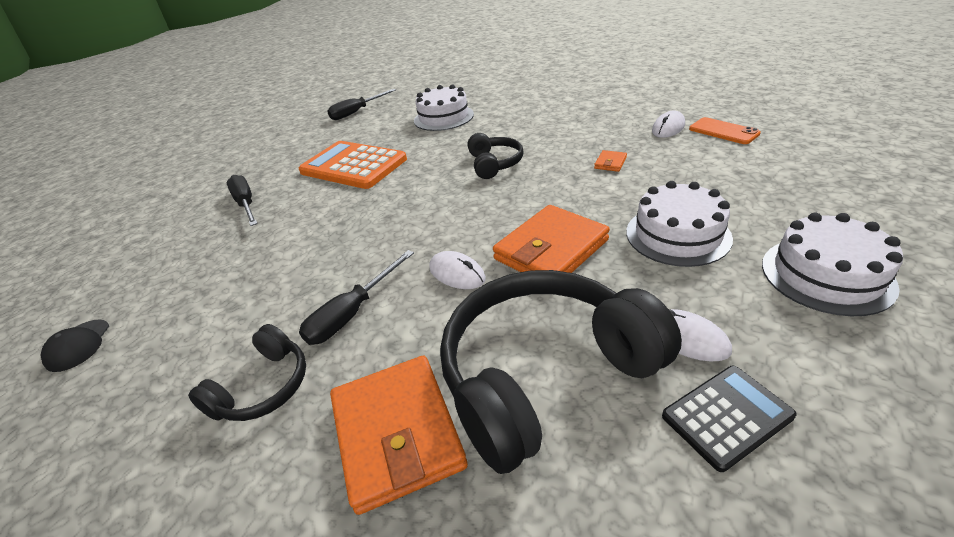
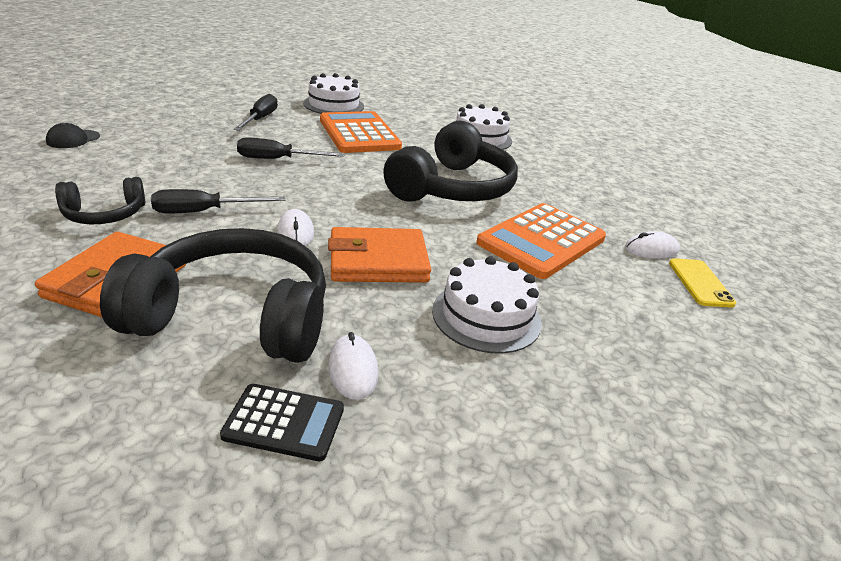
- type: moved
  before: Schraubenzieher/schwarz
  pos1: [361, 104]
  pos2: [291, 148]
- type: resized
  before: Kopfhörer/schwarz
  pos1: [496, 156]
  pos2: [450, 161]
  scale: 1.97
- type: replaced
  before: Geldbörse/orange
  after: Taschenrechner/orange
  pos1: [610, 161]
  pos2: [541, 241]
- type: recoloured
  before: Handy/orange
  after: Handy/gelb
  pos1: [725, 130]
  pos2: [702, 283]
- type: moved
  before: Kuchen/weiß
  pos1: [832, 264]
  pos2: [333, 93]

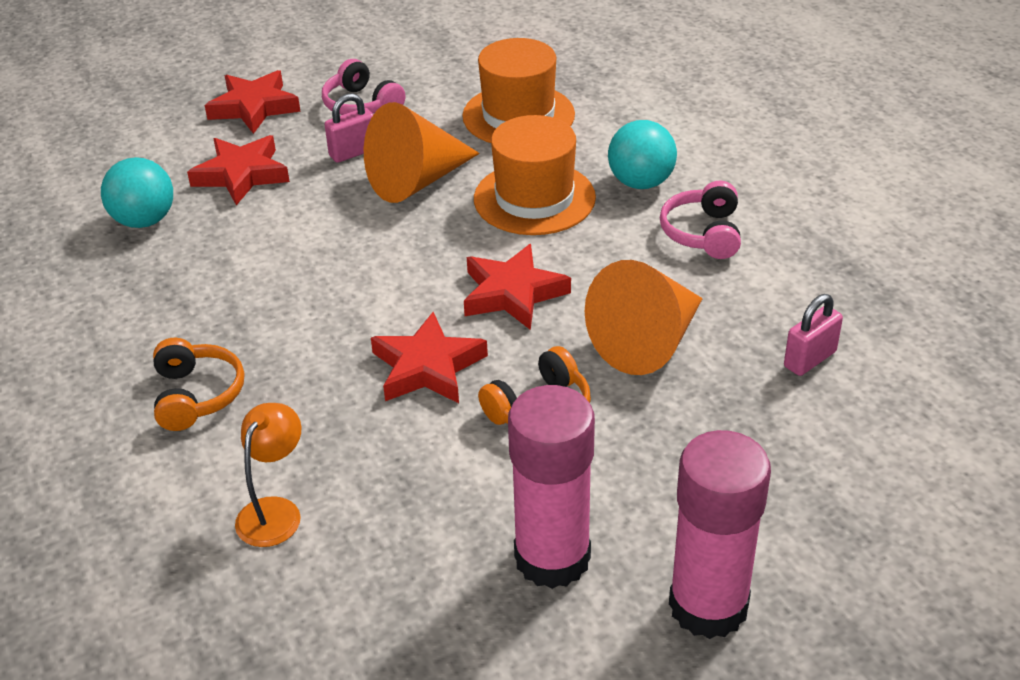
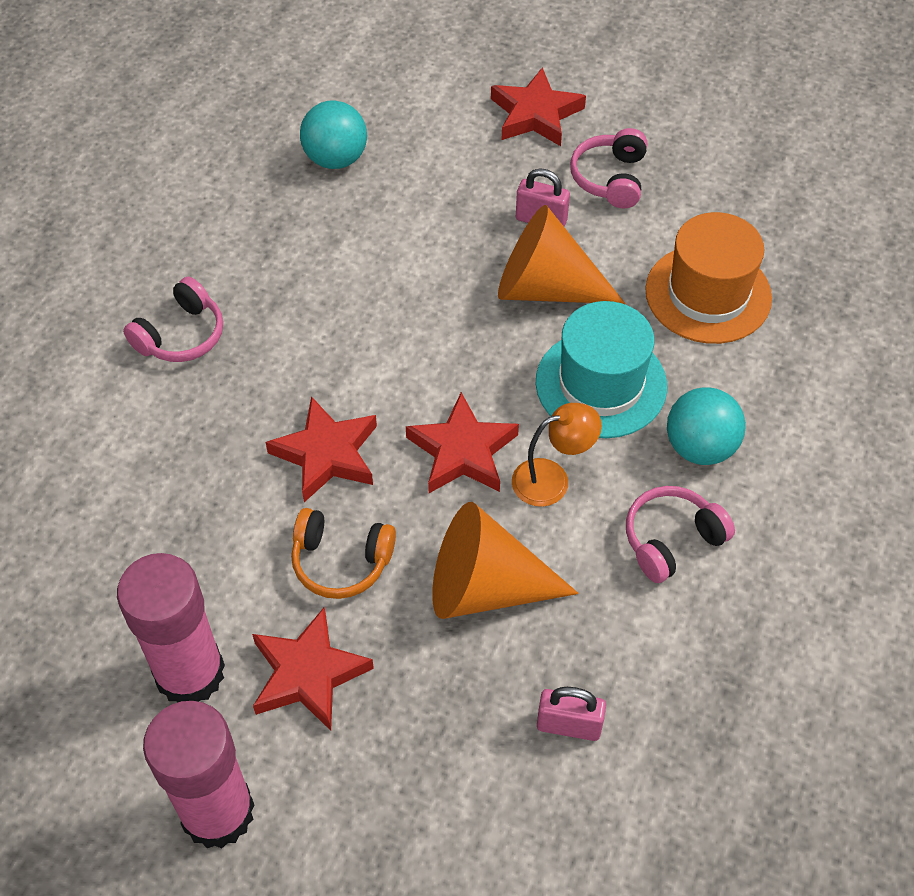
- type: recoloured
  before: Kopfhörer/orange
  after: Kopfhörer/rosa
  pos1: [198, 384]
  pos2: [173, 319]
- type: moved
  before: Stern/rot
  pos1: [238, 170]
  pos2: [313, 669]
- type: moved
  before: Lampe/orange
  pos1: [268, 475]
  pos2: [557, 455]
- type: recoloured
  before: Hut/orange
  after: Hut/türkis
  pos1: [535, 175]
  pos2: [601, 369]

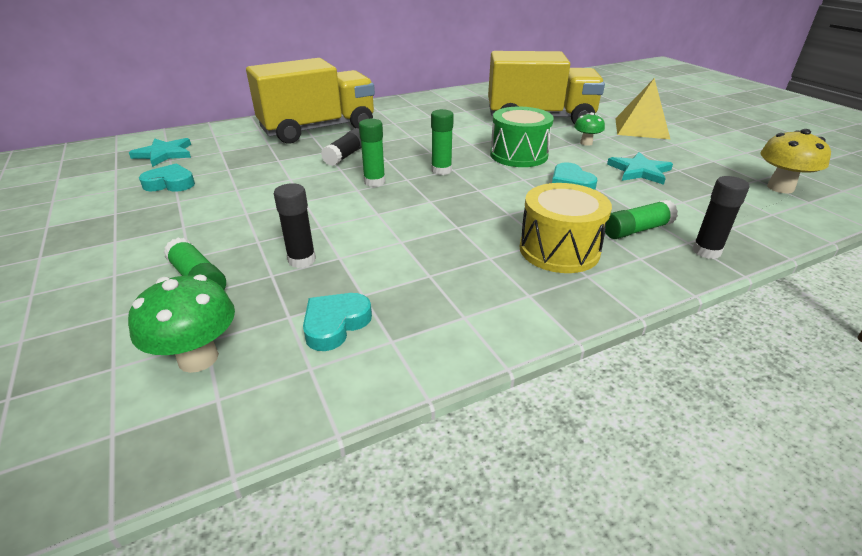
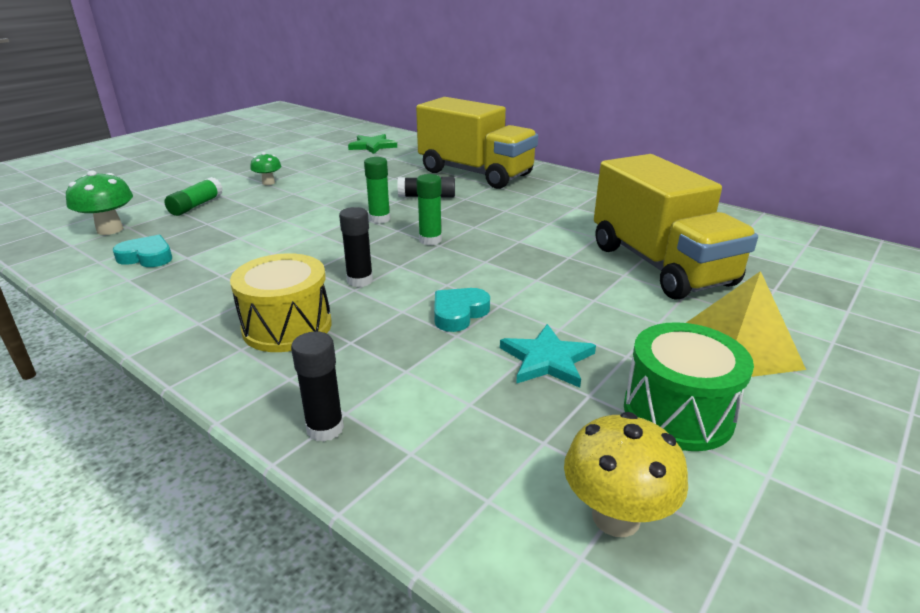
- type: recoloured
  before: Stern/türkis
  after: Stern/grün
  pos1: [160, 152]
  pos2: [372, 144]
- type: removed
  before: Herz/türkis
  pos1: [167, 177]
- type: moved
  before: Klebestift/schwarz
  pos1: [295, 225]
  pos2: [356, 247]
- type: moved
  before: Trommel/grün
  pos1: [522, 137]
  pos2: [689, 386]
- type: moved
  before: Pilz/grün
  pos1: [589, 129]
  pos2: [265, 168]
- type: removed
  before: Klebestift/grün
  pos1: [641, 219]

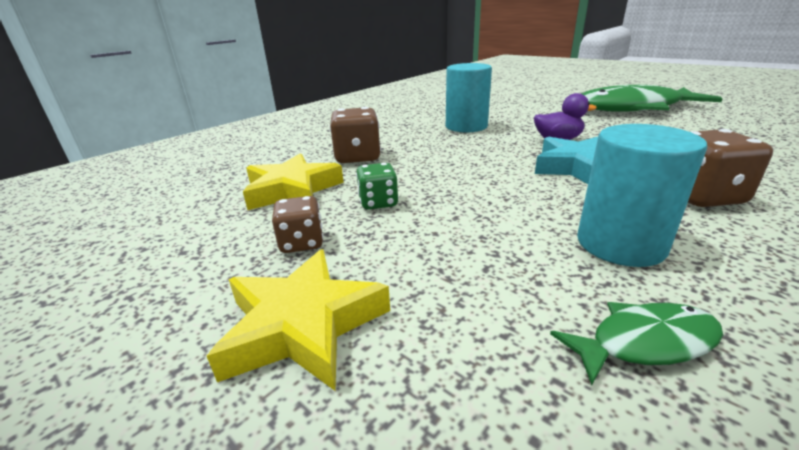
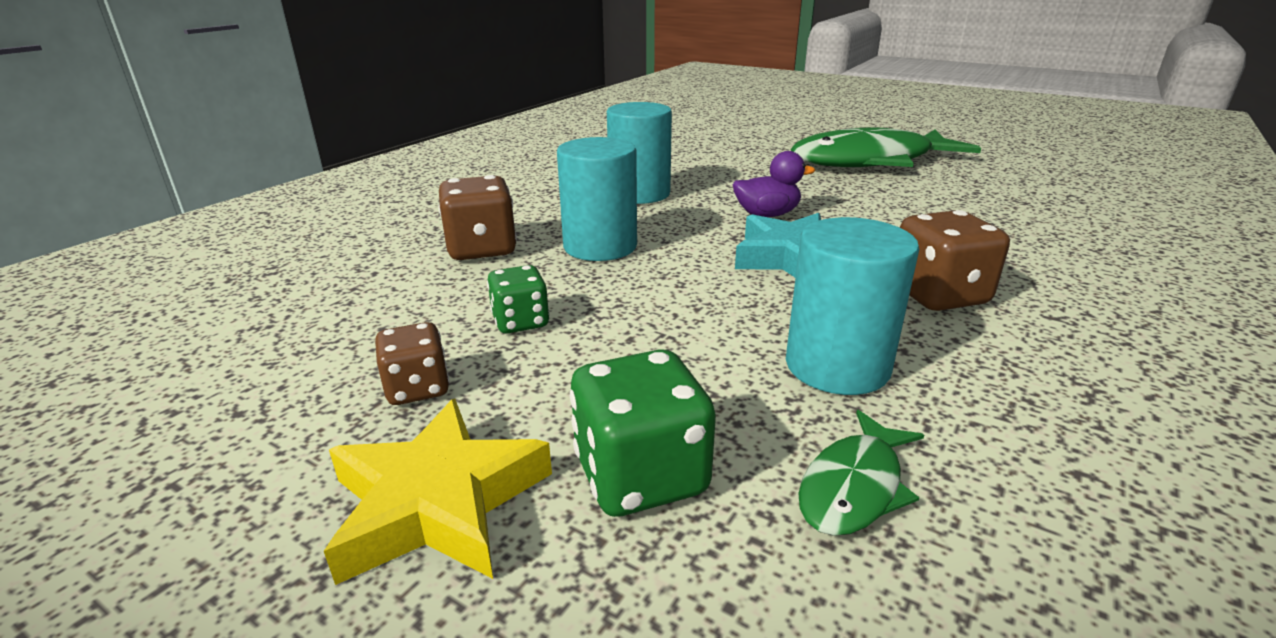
- type: removed
  before: Stern/gelb
  pos1: [293, 181]
- type: turned
  before: Fisch/grün
  pos1: [636, 343]
  pos2: [861, 473]
  turn: 150
- type: added
  after: Vollzylinder/türkis
  pos2: [597, 199]
- type: added
  after: Spielwürfel/grün
  pos2: [643, 433]

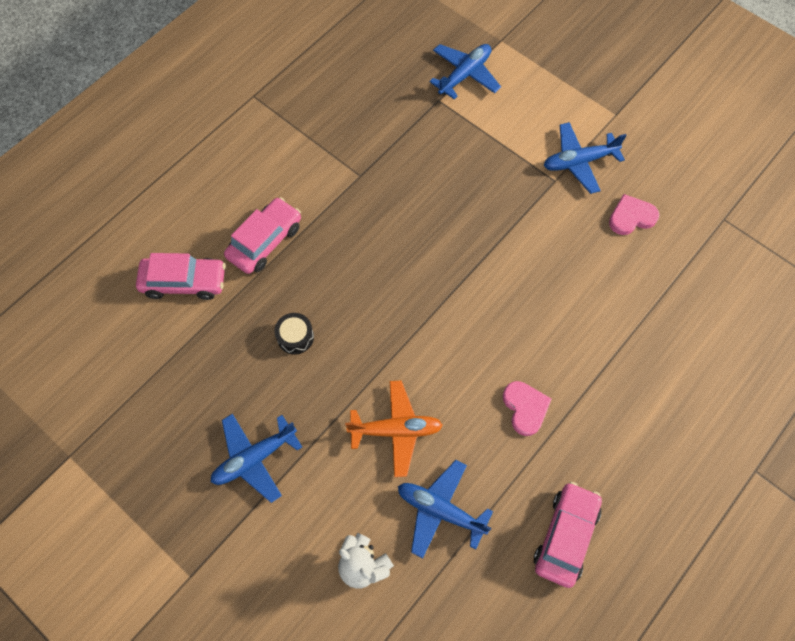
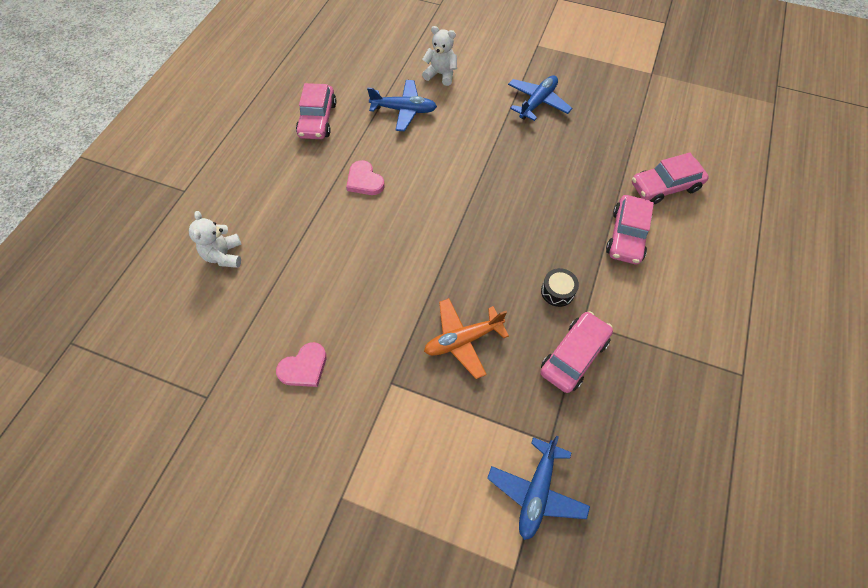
- type: moved
  before: Trommel/schwarz
  pos1: [294, 333]
  pos2: [560, 287]
- type: moved
  before: Flugzeug/orange
  pos1: [394, 428]
  pos2: [466, 338]
- type: removed
  before: Flugzeug/blau
  pos1: [585, 158]
- type: added
  after: Teddybär/weiß
  pos2: [215, 239]
- type: added
  after: Auto/rosa
  pos2: [576, 352]

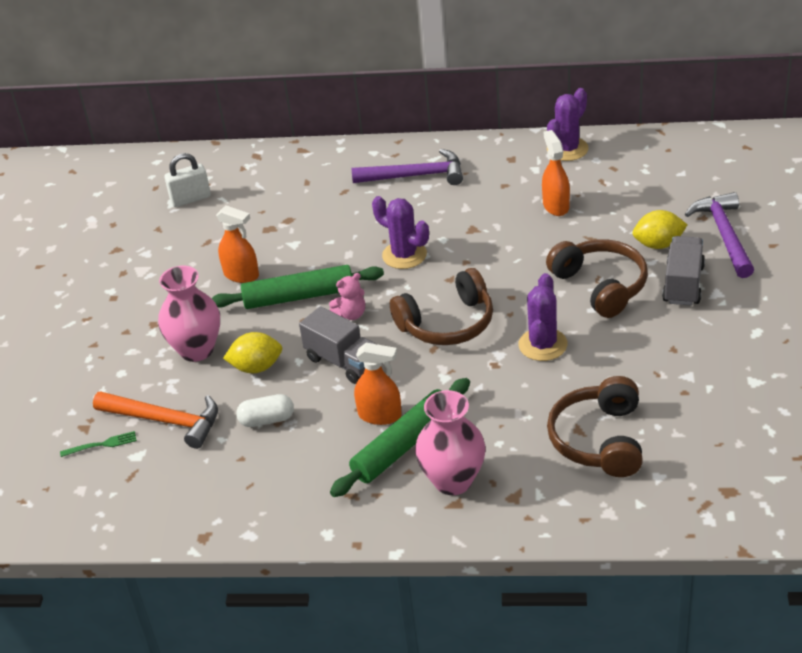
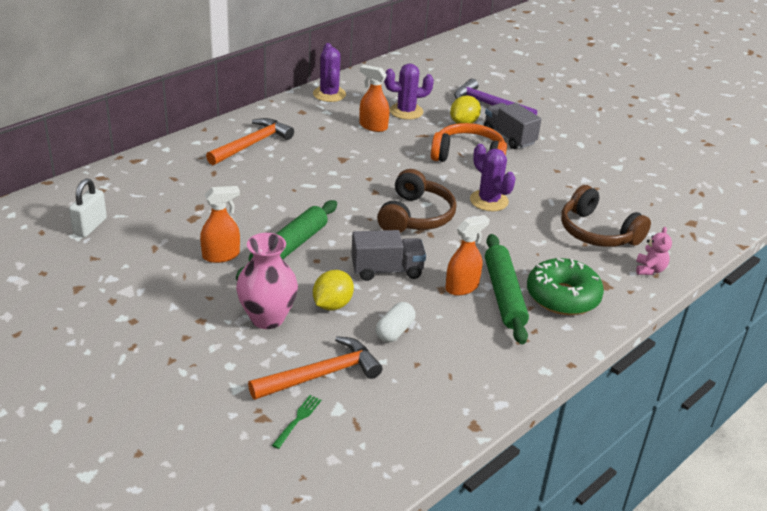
- type: moved
  before: Teddybär/rosa
  pos1: [347, 296]
  pos2: [654, 251]
- type: recoloured
  before: Hammer/lila
  after: Hammer/orange
  pos1: [407, 167]
  pos2: [250, 141]
- type: moved
  before: Kaktus/lila
  pos1: [400, 232]
  pos2: [409, 91]
- type: replaced
  before: Vase/rosa
  after: Donut/grün
  pos1: [450, 442]
  pos2: [565, 286]
- type: recoloured
  before: Kopfhörer/braun
  after: Kopfhörer/orange
  pos1: [597, 278]
  pos2: [469, 142]

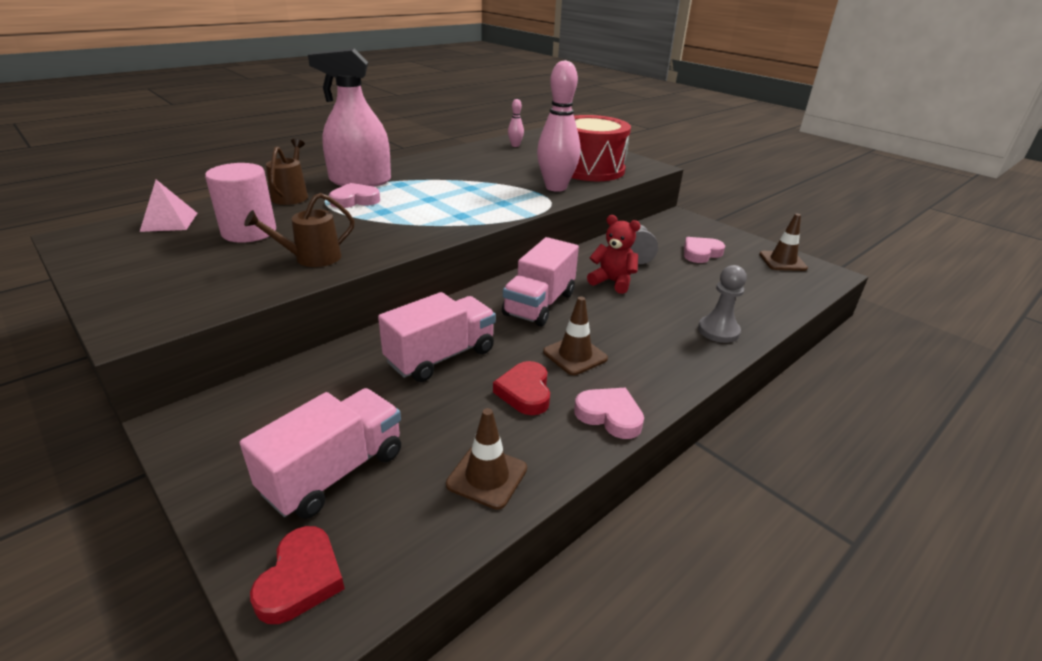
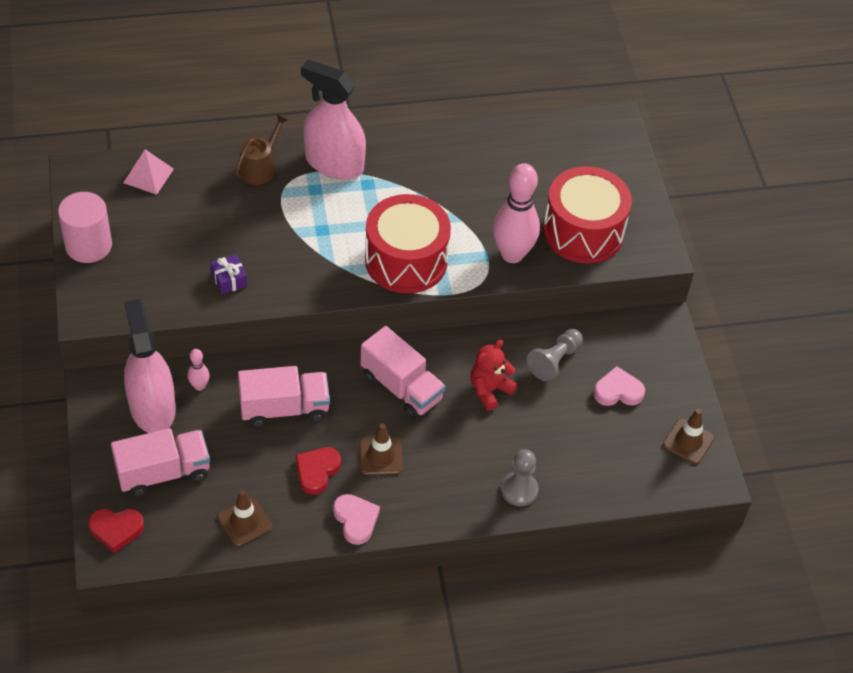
- type: moved
  before: Vollzylinder/rosa
  pos1: [240, 203]
  pos2: [85, 227]
- type: replaced
  before: Gießkanne/braun
  after: Geschenk/lila
  pos1: [299, 230]
  pos2: [228, 274]
- type: turned
  before: Herz/rot
  pos1: [297, 575]
  pos2: [116, 531]
  turn: 45
- type: removed
  before: Herz/rosa
  pos1: [354, 195]
- type: turned
  before: Lastwagen/rosa
  pos1: [540, 281]
  pos2: [402, 372]
  turn: -105
- type: moved
  before: Bowlingkegel/rosa
  pos1: [516, 123]
  pos2: [198, 370]
- type: turned
  before: Teddybär/rot
  pos1: [614, 254]
  pos2: [494, 375]
  turn: -105
- type: added
  after: Sprühflasche/rosa
  pos2: [150, 366]
- type: added
  after: Trommel/rot
  pos2: [408, 244]

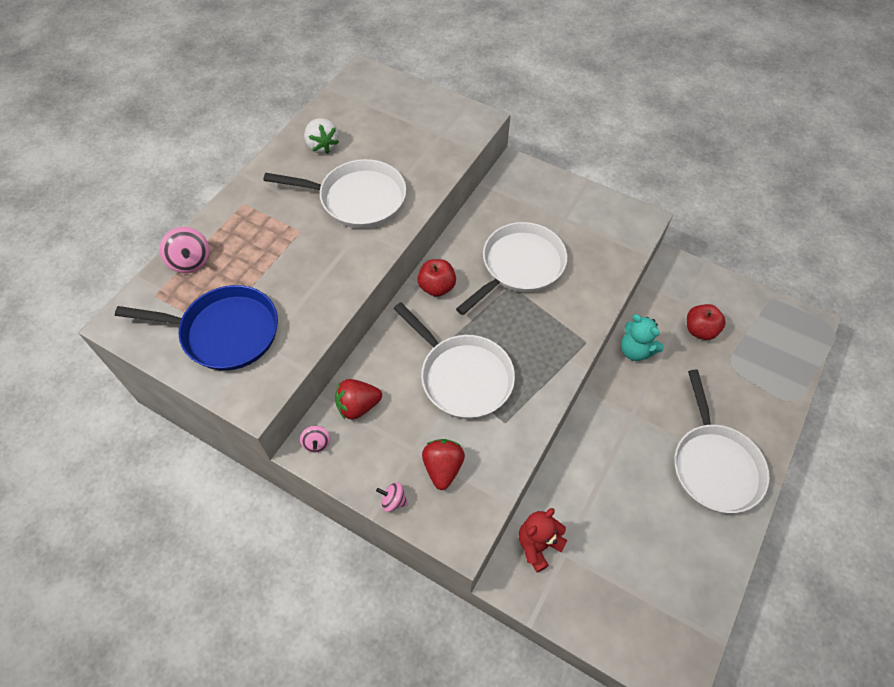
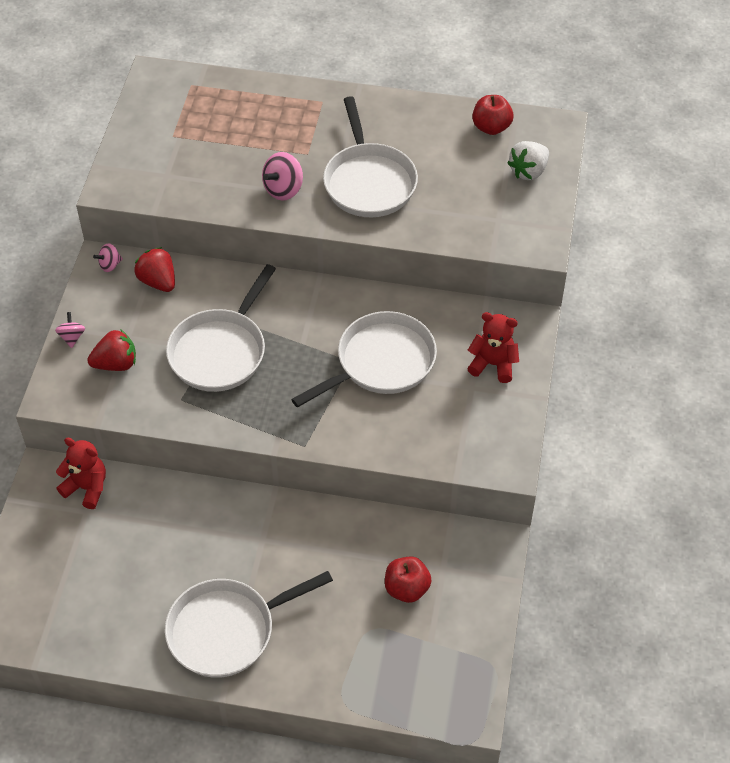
- type: removed
  before: Pfanne/blau
  pos1: [196, 328]
- type: moved
  before: Kreisel/rosa
  pos1: [184, 250]
  pos2: [282, 176]
- type: moved
  before: Erdbeere/weiß
  pos1: [321, 136]
  pos2: [528, 160]
- type: moved
  before: Apfel/rot
  pos1: [436, 278]
  pos2: [493, 115]
- type: turned
  before: Pfanne/weiß
  pos1: [511, 268]
  pos2: [364, 359]
  turn: -60
- type: removed
  before: Teddybär/türkis
  pos1: [642, 337]
- type: added
  after: Teddybär/rot
  pos2: [493, 347]

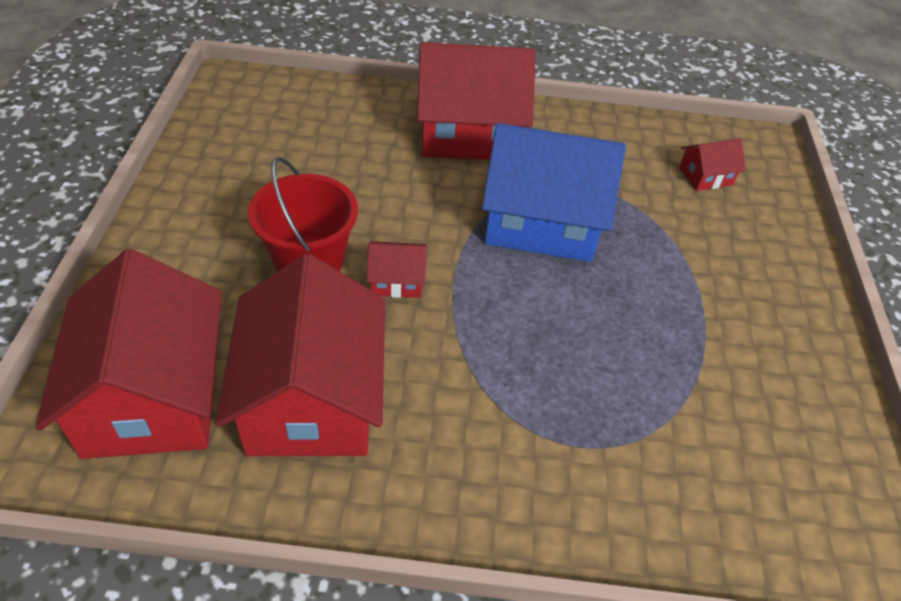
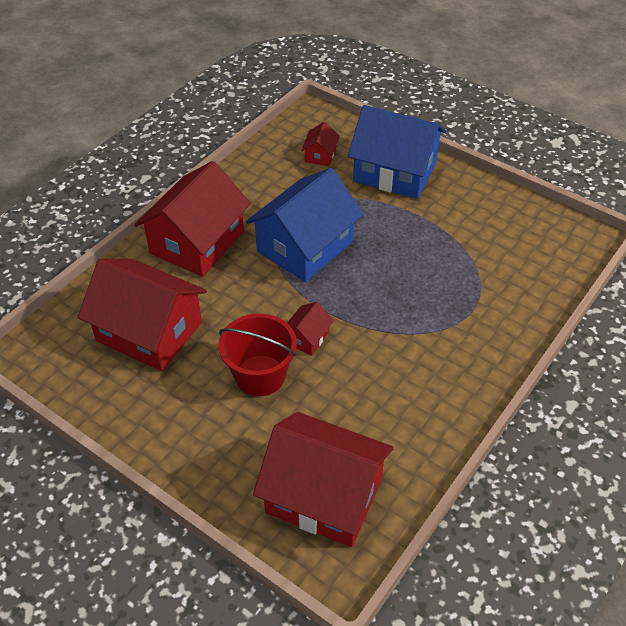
- type: moved
  before: Haus/rot
  pos1: [300, 355]
  pos2: [142, 315]
- type: added
  after: Haus/blau
  pos2: [397, 152]

